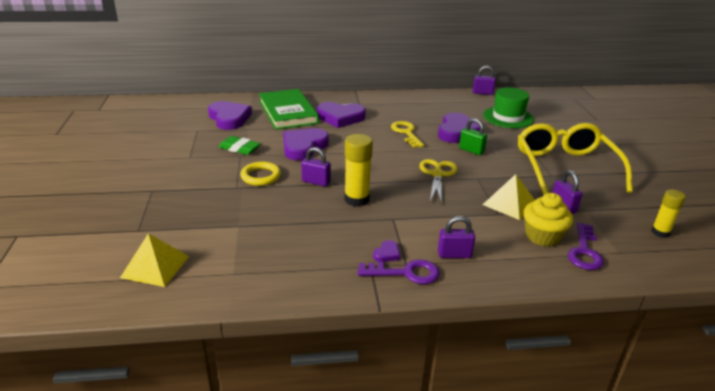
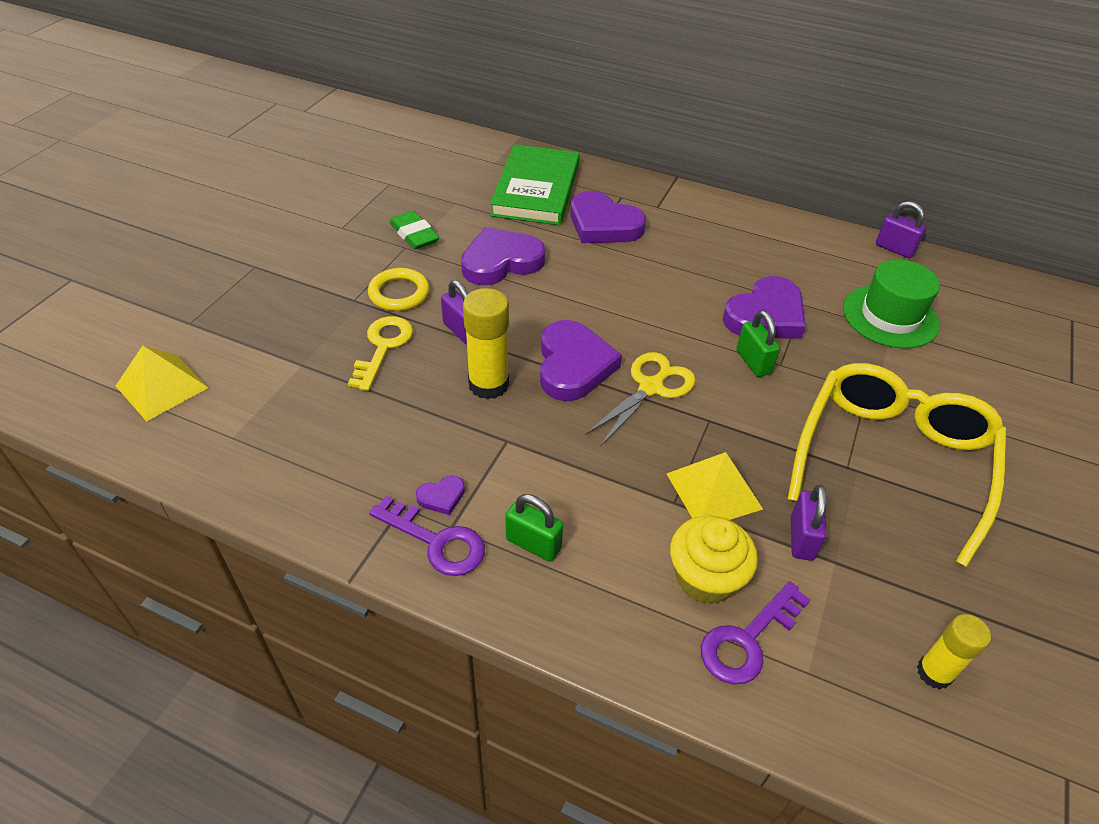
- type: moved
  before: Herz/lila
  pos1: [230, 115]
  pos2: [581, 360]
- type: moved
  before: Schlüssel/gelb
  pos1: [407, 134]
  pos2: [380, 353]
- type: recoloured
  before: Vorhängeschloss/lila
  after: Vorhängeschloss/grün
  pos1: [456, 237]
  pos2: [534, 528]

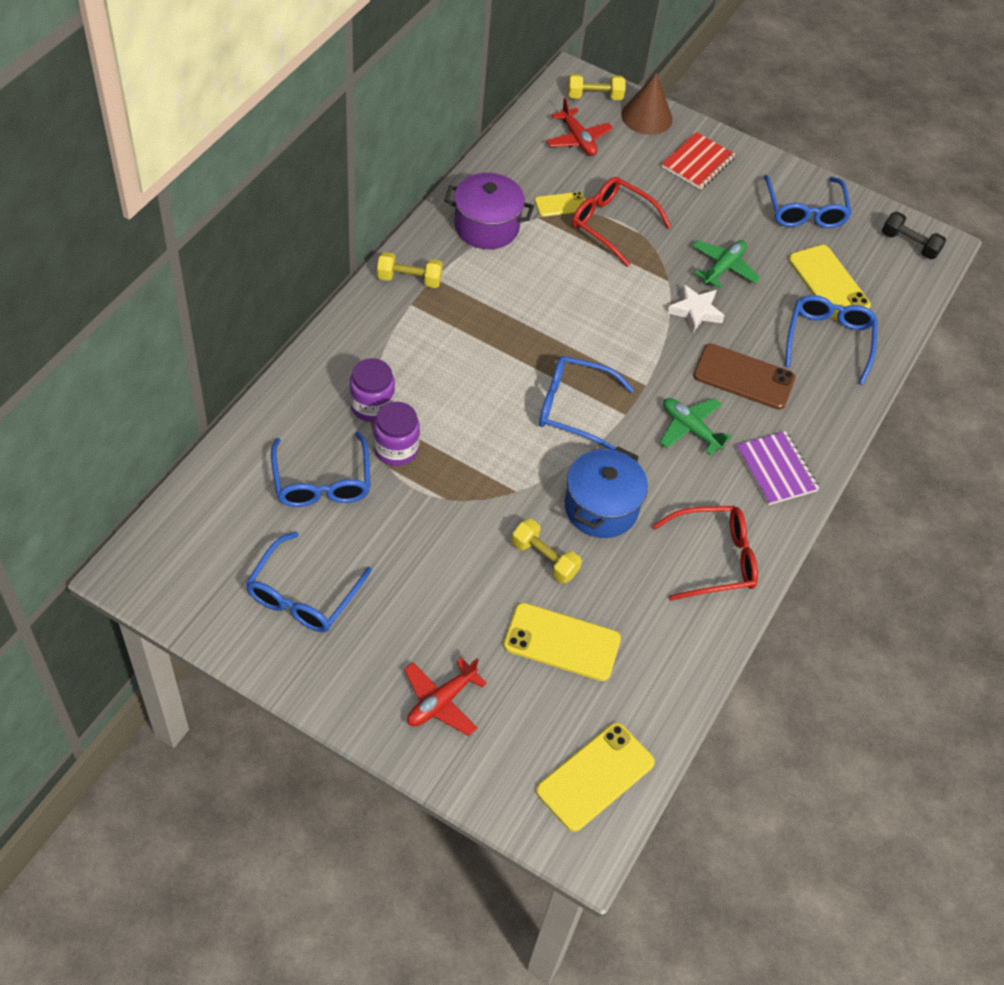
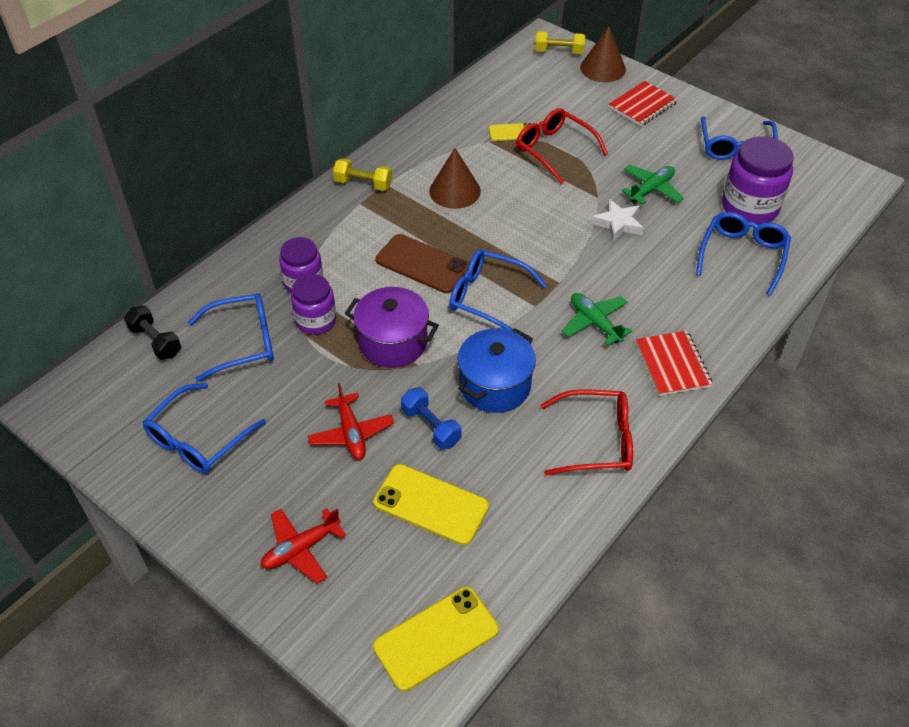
- type: turned
  before: Brille/blau
  pos1: [321, 469]
  pos2: [231, 338]
  turn: -105
- type: moved
  before: Kochtopf/lila
  pos1: [489, 211]
  pos2: [392, 327]
- type: recoloured
  before: Hantel/gelb
  after: Hantel/blau
  pos1: [546, 551]
  pos2: [431, 418]
- type: moved
  before: Flugzeug/rot
  pos1: [579, 127]
  pos2: [351, 421]
- type: moved
  before: Handy/braun
  pos1: [744, 376]
  pos2: [422, 263]
- type: recoloured
  before: Notizbuch/lila
  after: Notizbuch/rot
  pos1: [778, 468]
  pos2: [674, 363]
- type: replaced
  before: Handy/gelb
  after: Einmachglas/lila
  pos1: [829, 282]
  pos2: [758, 180]
- type: moved
  before: Hantel/schwarz
  pos1: [914, 236]
  pos2: [152, 333]
- type: added
  after: Kegel/braun
  pos2: [455, 178]

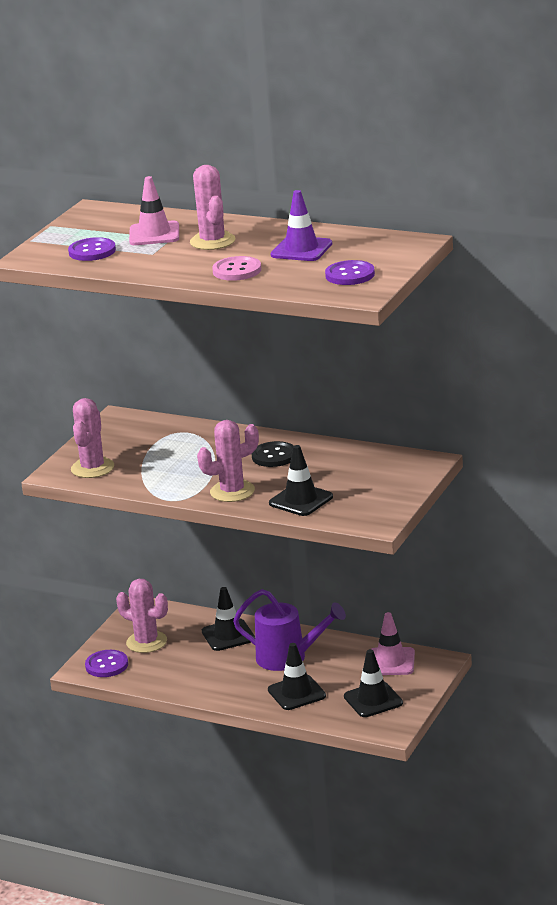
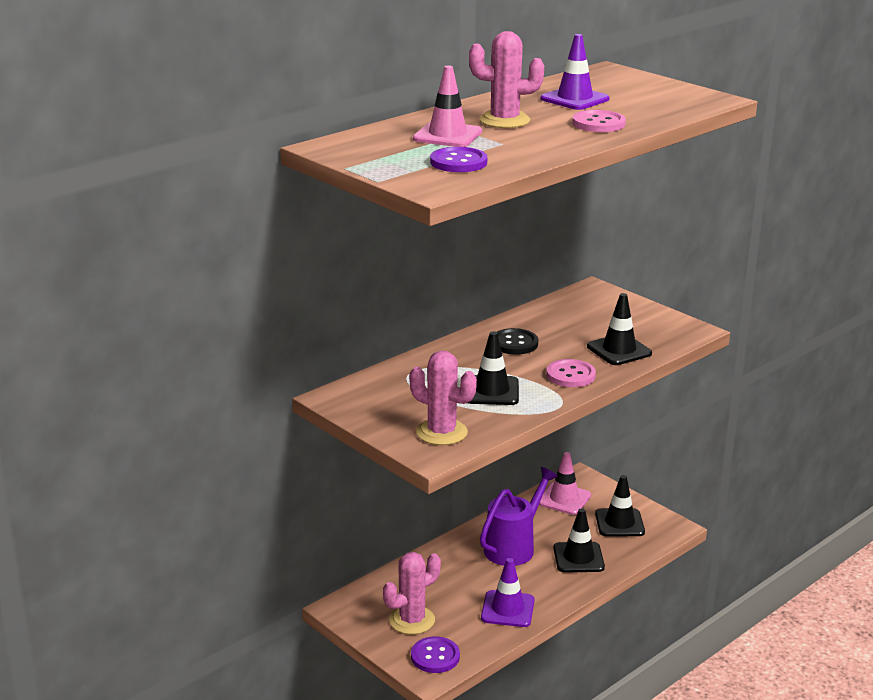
- type: replaced
  before: Kaktus/rosa
  after: Knopf/rosa
  pos1: [228, 461]
  pos2: [571, 373]
- type: moved
  before: Leitkegel/schwarz
  pos1: [228, 619]
  pos2: [493, 368]
- type: removed
  before: Knopf/lila
  pos1: [350, 272]
- type: added
  after: Leitkegel/lila
  pos2: [508, 592]

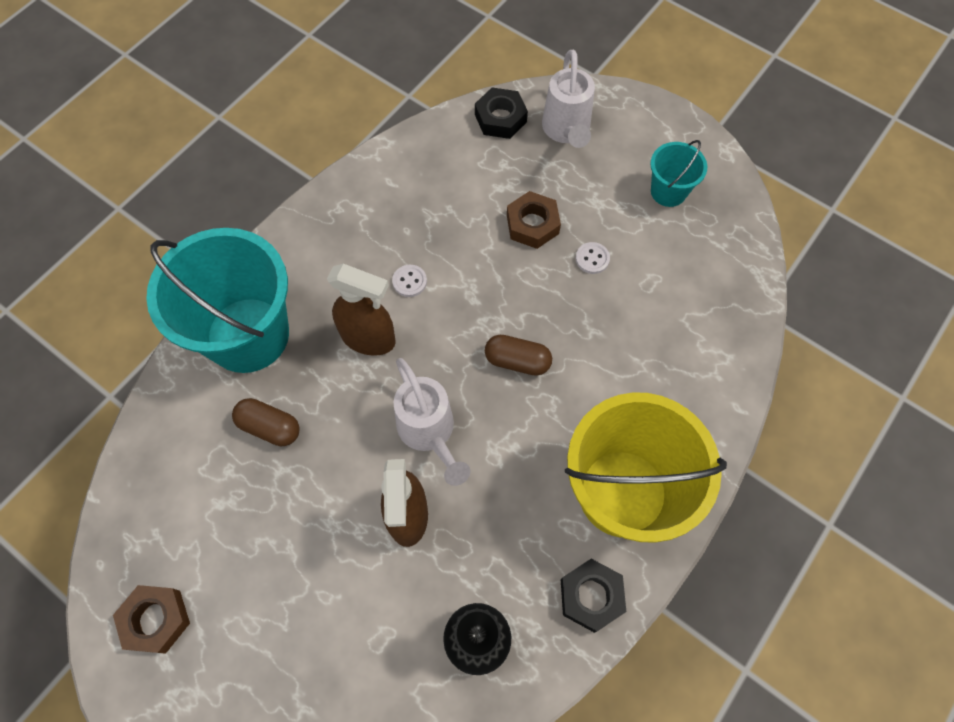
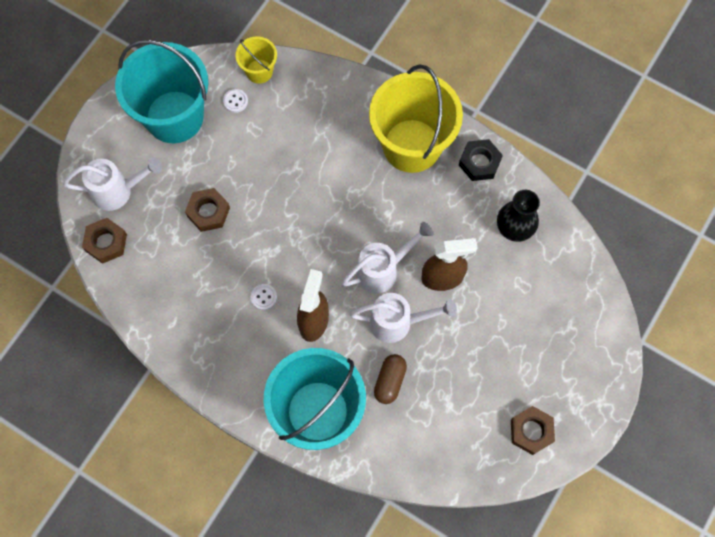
- type: recoloured
  before: Sechskantmutter/schwarz
  after: Sechskantmutter/braun
  pos1: [501, 113]
  pos2: [104, 241]
- type: removed
  before: Kapsel/braun
  pos1: [518, 355]
- type: moved
  before: Knopf/weiß
  pos1: [593, 258]
  pos2: [235, 101]
- type: resized
  before: Eimer/türkis
  pos1: [678, 173]
  pos2: [161, 91]
  scale: 2.12
- type: added
  after: Eimer/gelb
  pos2: [256, 60]
- type: added
  after: Gießkanne/weiß
  pos2: [403, 318]

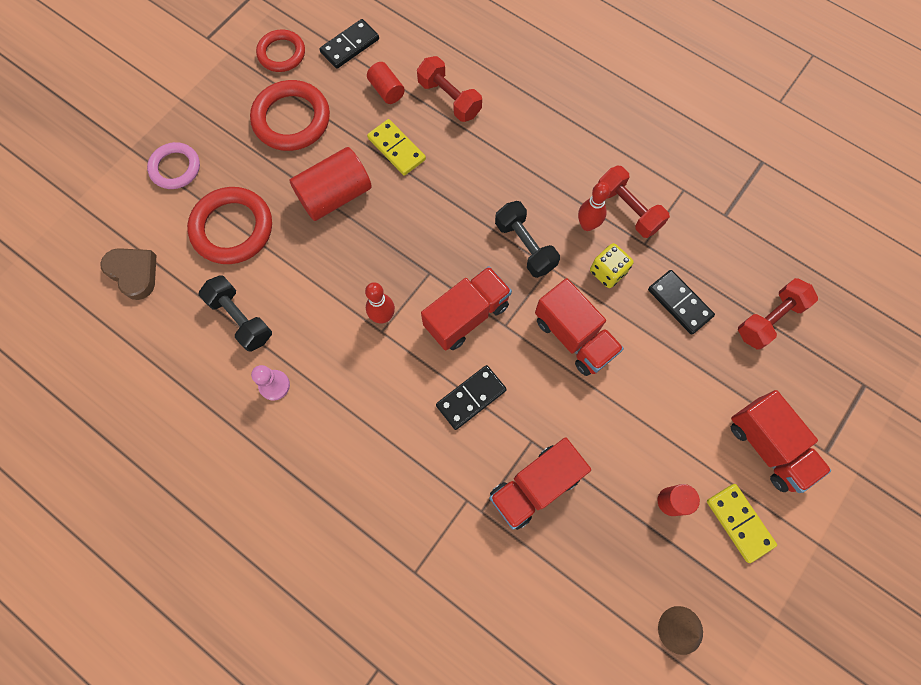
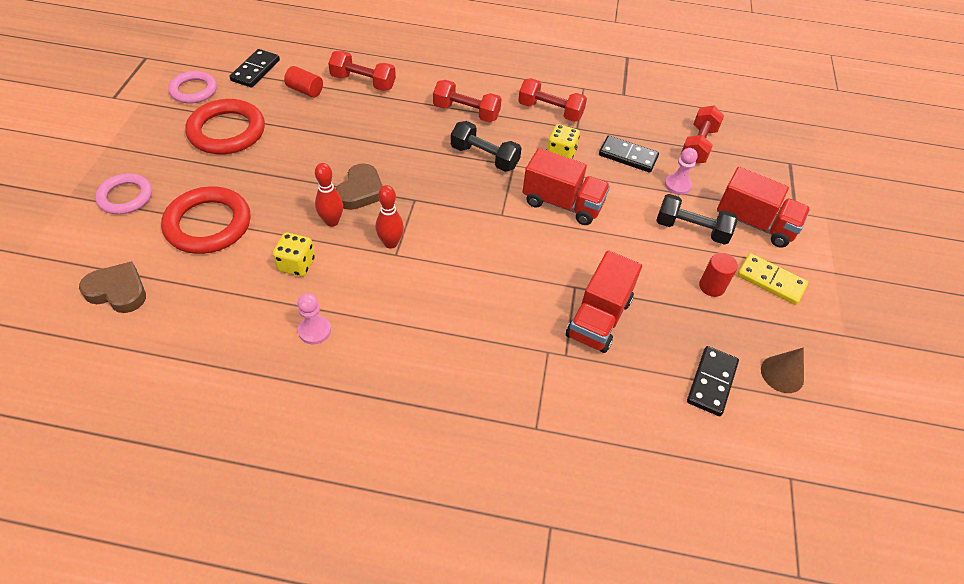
- type: moved
  before: Hantel/schwarz
  pos1: [235, 313]
  pos2: [697, 219]
- type: recoloured
  before: Ring/rot
  after: Ring/rosa
  pos1: [280, 50]
  pos2: [192, 87]
- type: removed
  before: Vollzylinder/rot
  pos1: [330, 184]
- type: removed
  before: Dominostein/gelb
  pos1: [396, 147]
- type: removed
  before: Lastwagen/rot
  pos1: [466, 308]
- type: moved
  before: Dominostein/schwarz
  pos1: [471, 397]
  pos2: [713, 381]
- type: moved
  before: Bowlingkegel/rot
  pos1: [594, 206]
  pos2: [329, 195]
- type: added
  after: Spielwürfel/gelb
  pos2: [294, 255]
- type: added
  after: Herz/braun
  pos2: [359, 186]
- type: added
  after: Hantel/rot
  pos2: [467, 101]
- type: added
  after: Bauer/rosa
  pos2: [681, 171]

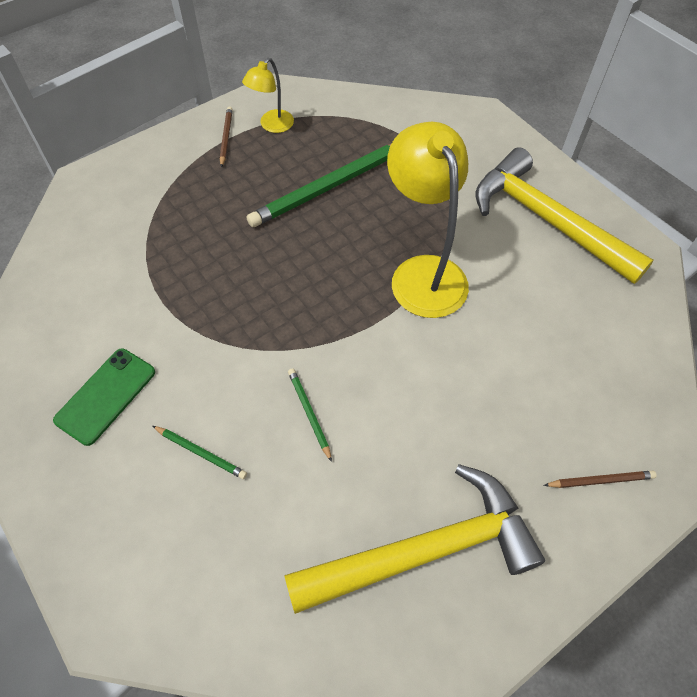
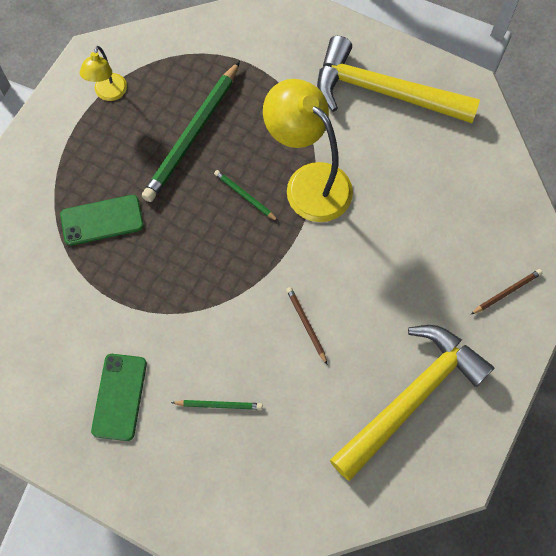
- type: moved
  before: Bleistift/braun
  pos1: [226, 137]
  pos2: [306, 325]
- type: moved
  before: Bleistift/grün
  pos1: [310, 415]
  pos2: [246, 195]
- type: added
  after: Handy/grün
  pos2: [102, 220]

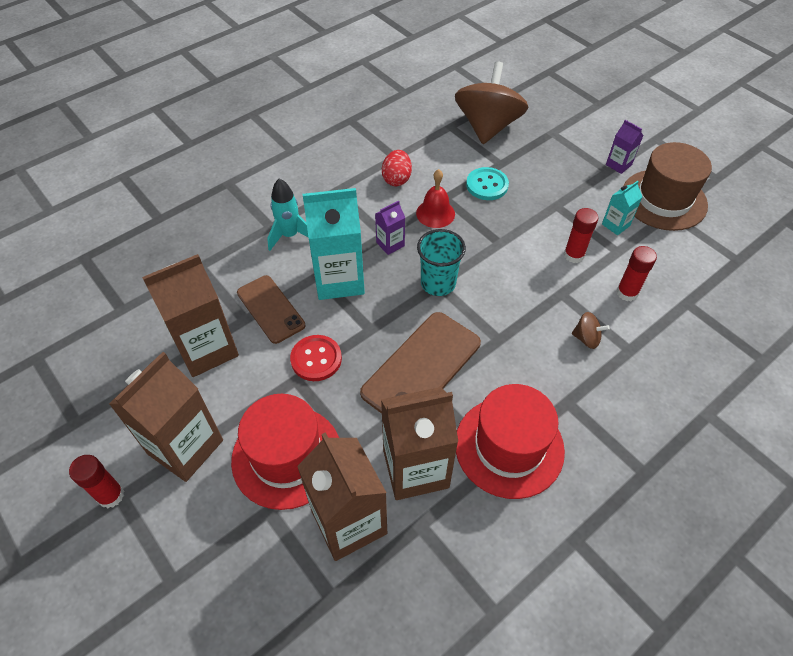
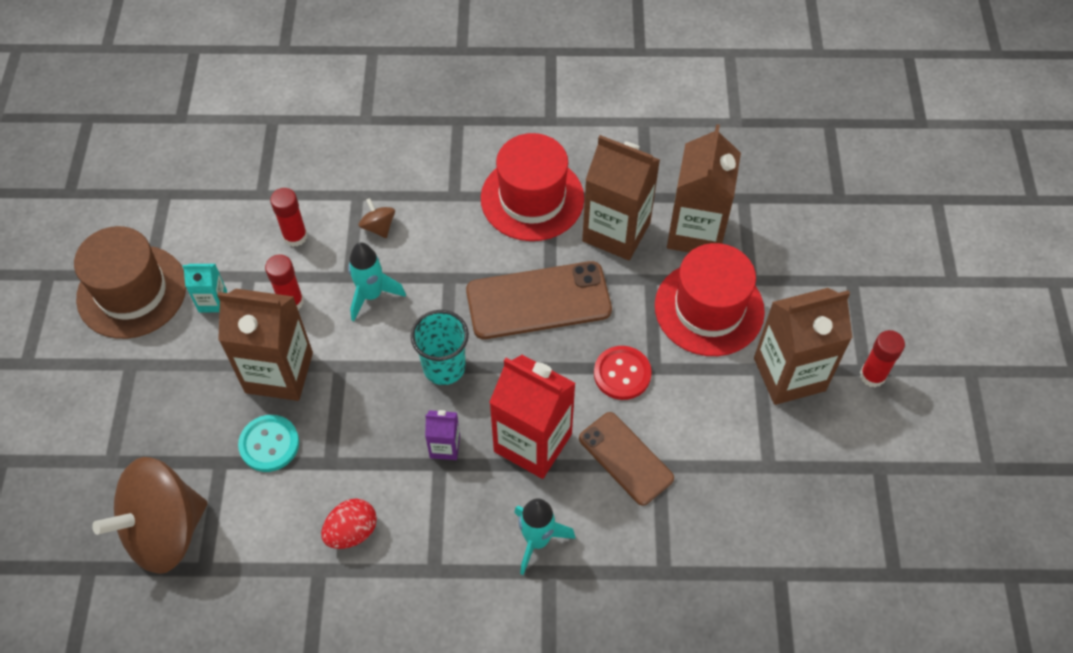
- type: moved
  before: Getränkekarton/braun
  pos1: [190, 315]
  pos2: [265, 345]
- type: turned
  before: Handy/braun
  pos1: [271, 309]
  pos2: [626, 459]
  turn: -45
- type: recoloured
  before: Getränkekarton/türkis
  after: Getränkekarton/rot
  pos1: [334, 244]
  pos2: [532, 417]
- type: removed
  before: Glocke/rot
  pos1: [435, 198]
- type: removed
  before: Getränkekarton/lila
  pos1: [625, 147]
- type: added
  after: Rakete/türkis
  pos2: [377, 281]

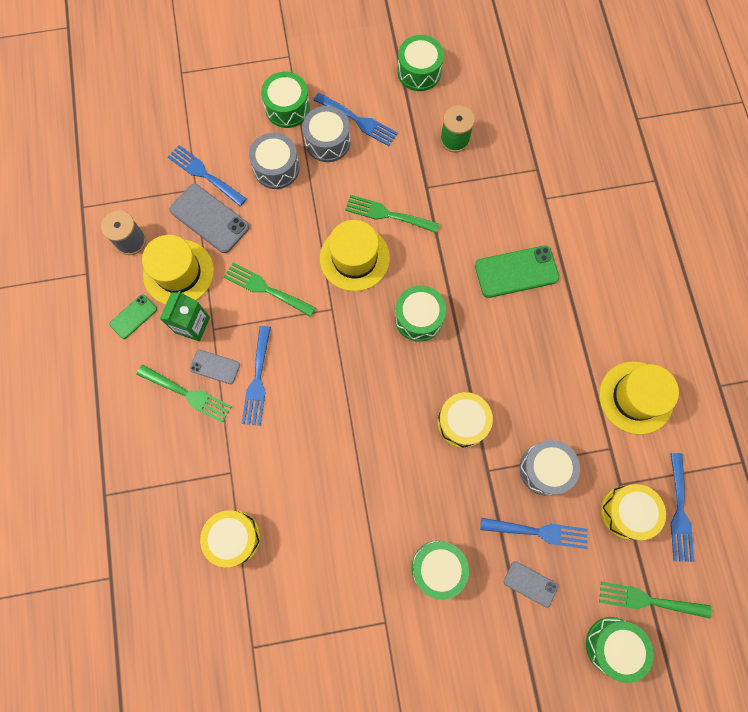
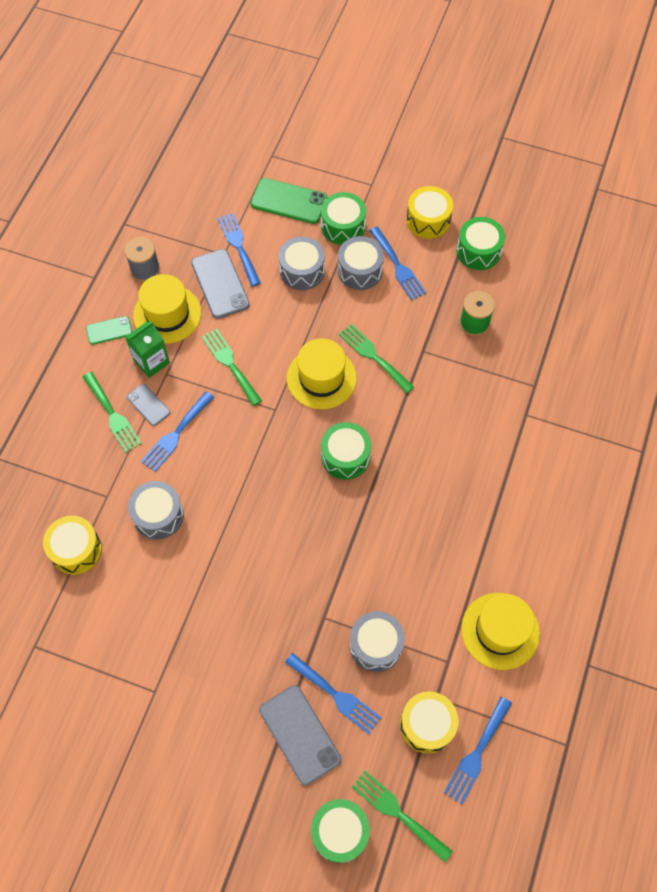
- type: removed
  before: Trommel/grün
  pos1: [440, 570]
- type: moved
  before: Trommel/gelb
  pos1: [465, 420]
  pos2: [429, 212]
- type: moved
  before: Handy/grün
  pos1: [517, 271]
  pos2: [289, 201]
- type: resized
  before: Handy/grau
  pos1: [531, 584]
  pos2: [300, 735]
  scale: 1.75
- type: added
  after: Trommel/grau
  pos2: [156, 510]

